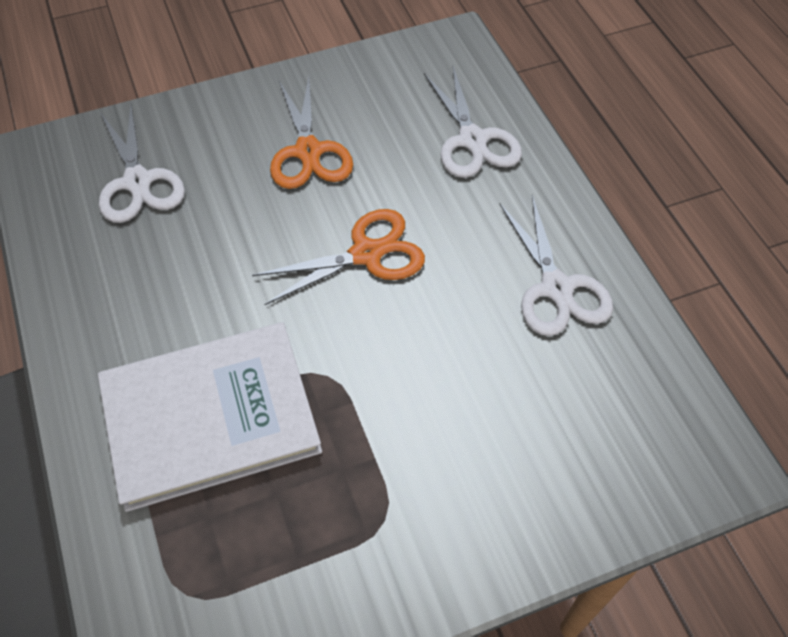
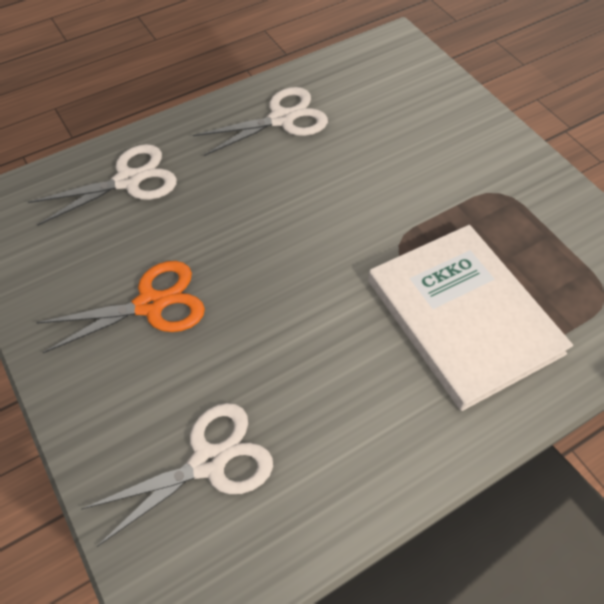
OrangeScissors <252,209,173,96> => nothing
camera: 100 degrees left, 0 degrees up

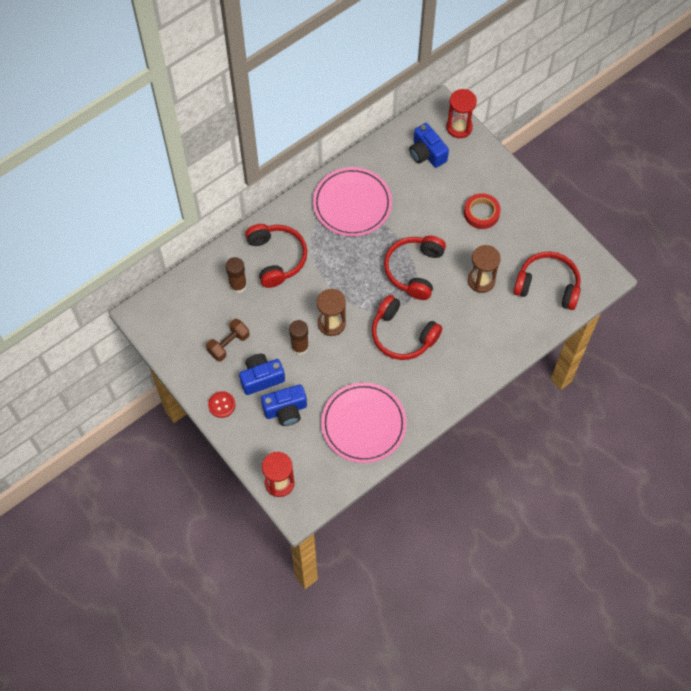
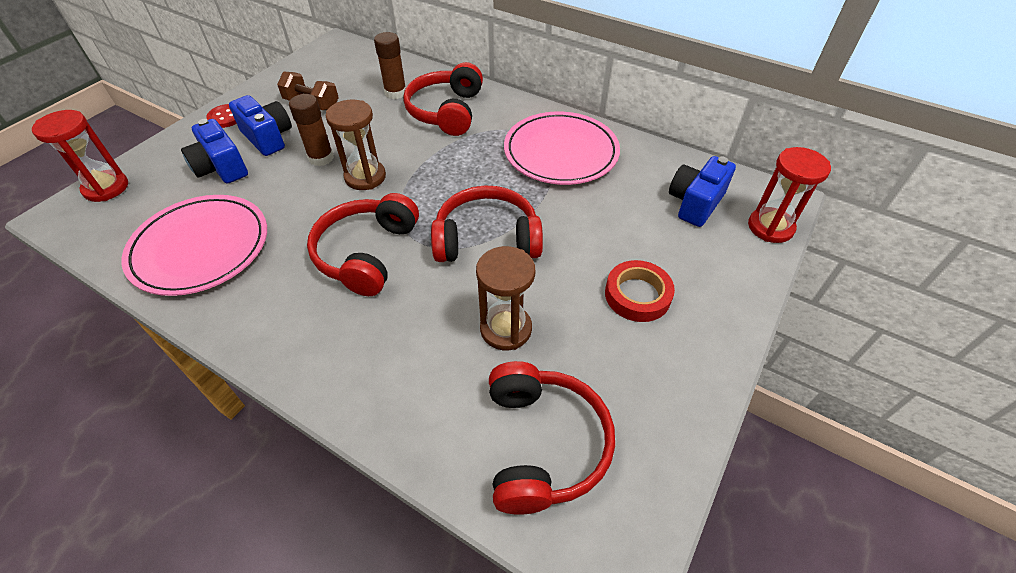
RedHeadphones <245,224,62,64> => RedHeadphones <403,62,80,74>, 135 degrees clockwise
camera: 70 degrees right, 15 degrees down

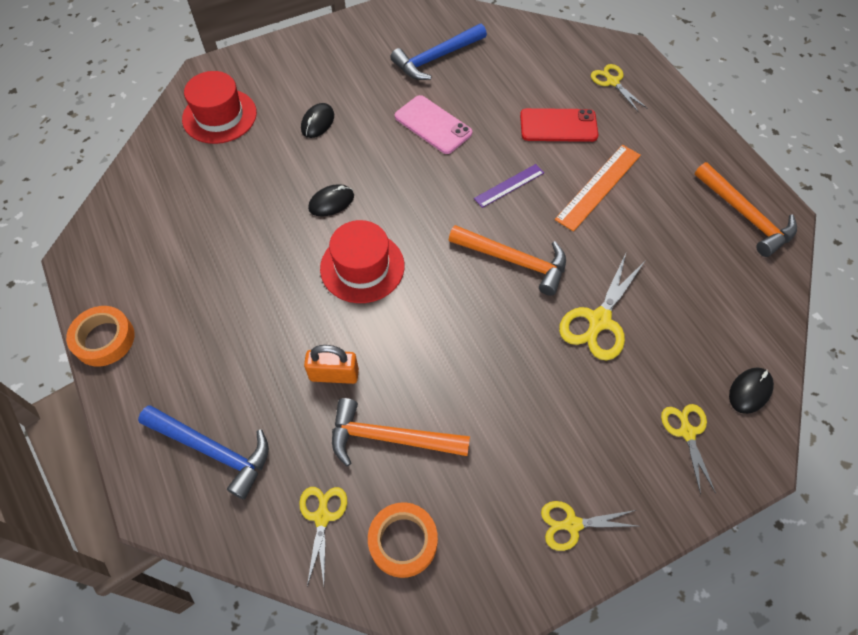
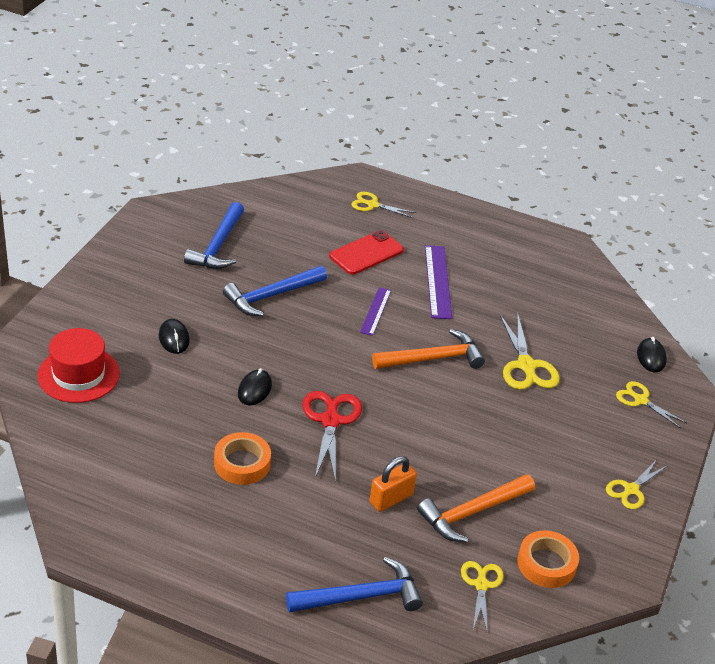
OrangeTape <66,306,69,60> => OrangeTape <214,432,57,53>, moved
YellowScissors <299,487,48,99> => YellowScissors <461,561,43,73>, 45 degrees clockwise
RedHat <320,220,85,83> => RedScissors <302,391,60,91>
PinkPhone <395,95,77,59> => BlueHammer <223,266,104,50>
OrangeRuler <555,145,86,87> => PurpleRuler <425,245,27,74>
OrangeHammer <695,162,102,95> => nothing
camera: 45 degrees left, 20 degrees down

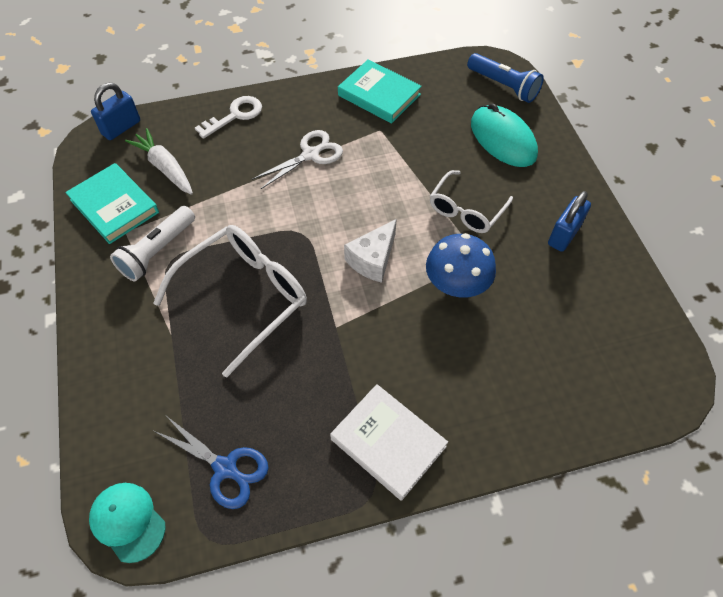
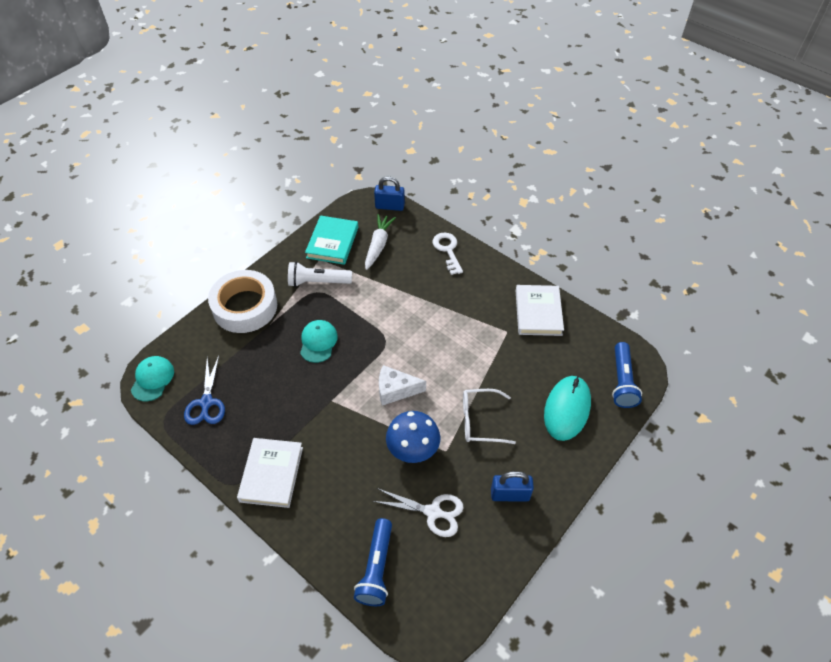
WhiteGlasses <153,225,154,153> => TurquoiseCap <300,320,38,43>
WhiteKey <195,96,67,43> => WhiteKey <433,233,30,42>, 120 degrees counterclockwise
WhiteScissors <252,130,91,59> => WhiteScissors <373,488,91,49>, moved
TurquoiseBook <338,59,84,65> => WhiteBook <516,285,48,51>
nothing => WhiteTape <208,270,69,63>
nothing => BlueFlashlight <354,518,38,88>
camera: 55 degrees right, 5 degrees down

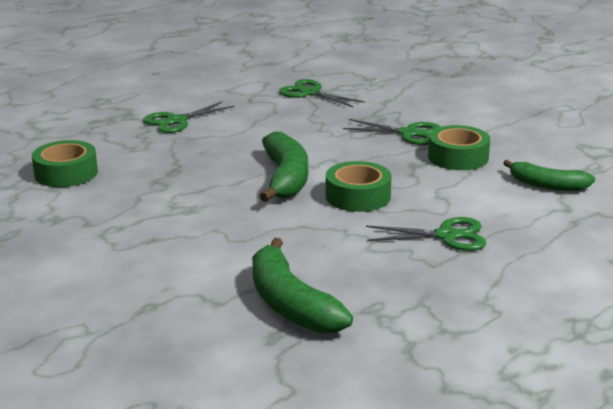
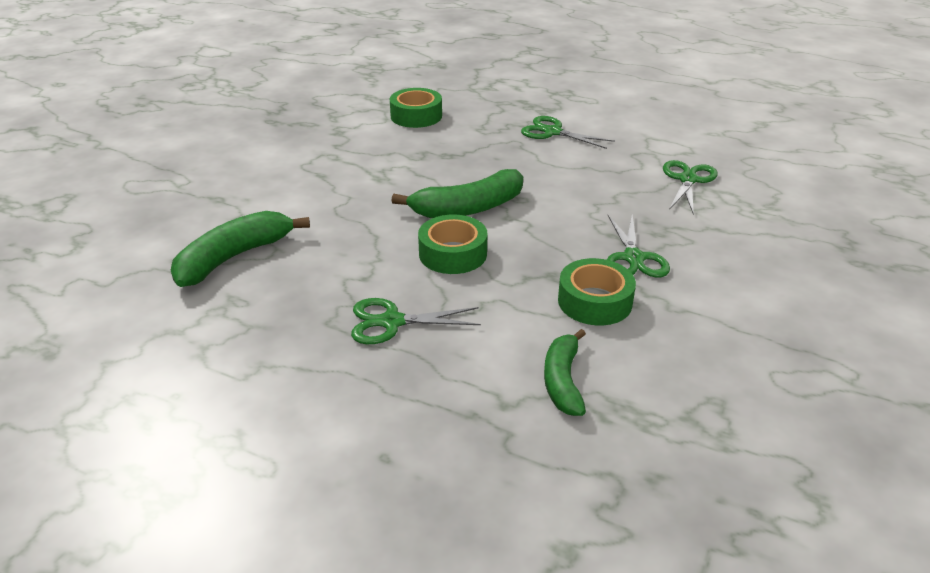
GreenScissors <366,217,121,34> => GreenScissors <351,298,130,46>, 105 degrees clockwise
camera: 70 degrees right, 10 degrees up

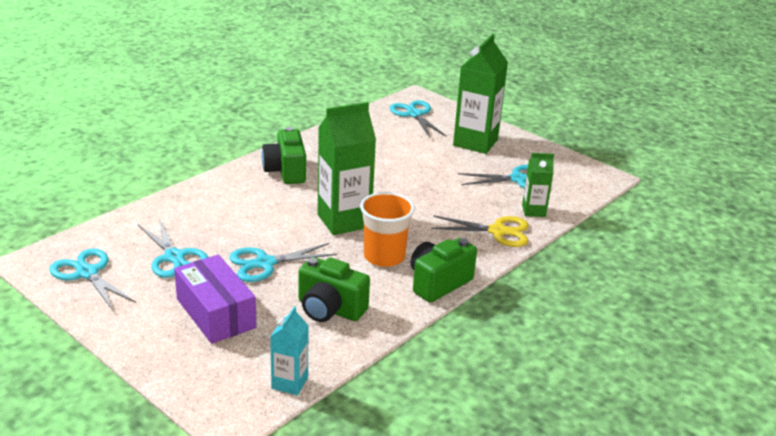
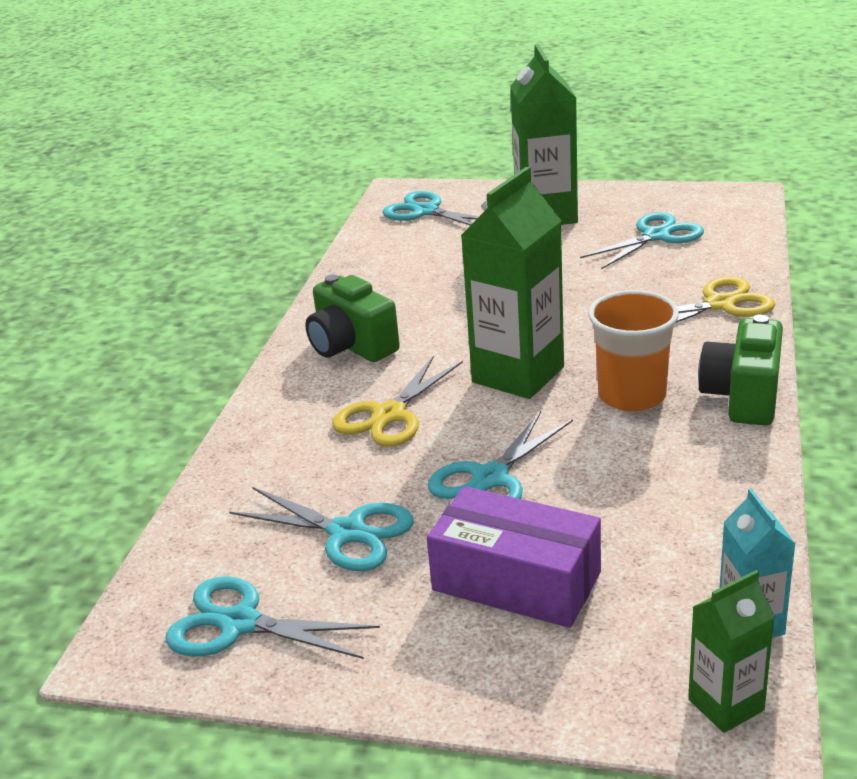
GreenCamera <299,257,71,65> => nothing
GreenCarton <522,153,32,64> => GreenCarton <688,570,87,163>, moved
nothing => YellowScissors <332,355,131,92>
camera: 25 degrees left, 0 degrees up

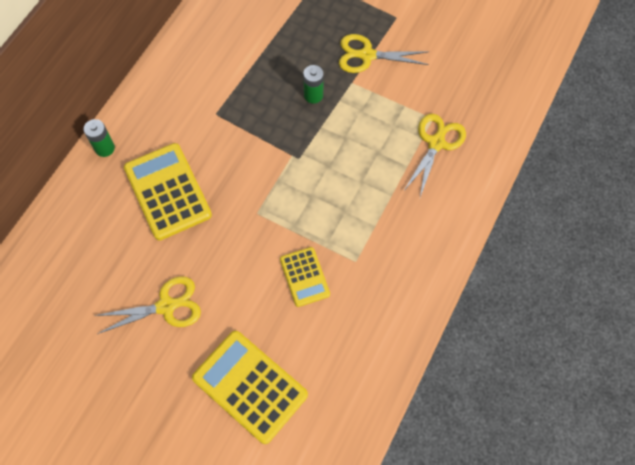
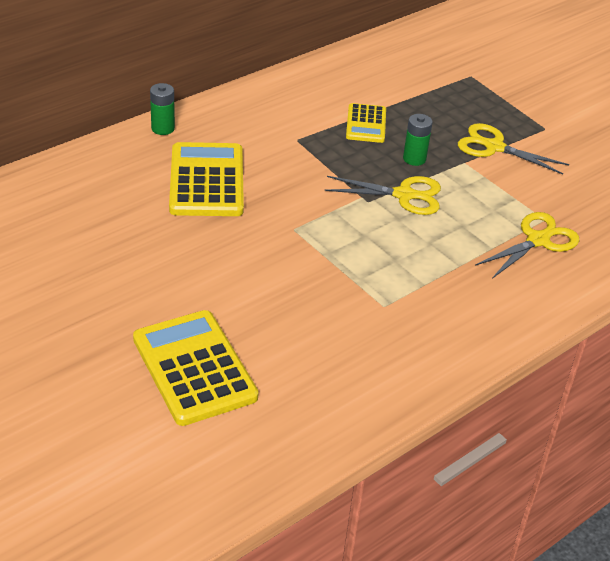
YellowScissors <93,276,108,58> => YellowScissors <324,176,117,39>, moved
YellowCalculator <280,247,50,60> => YellowCalculator <346,103,40,40>, moved
camera: 20 degrees right, 25 degrees down

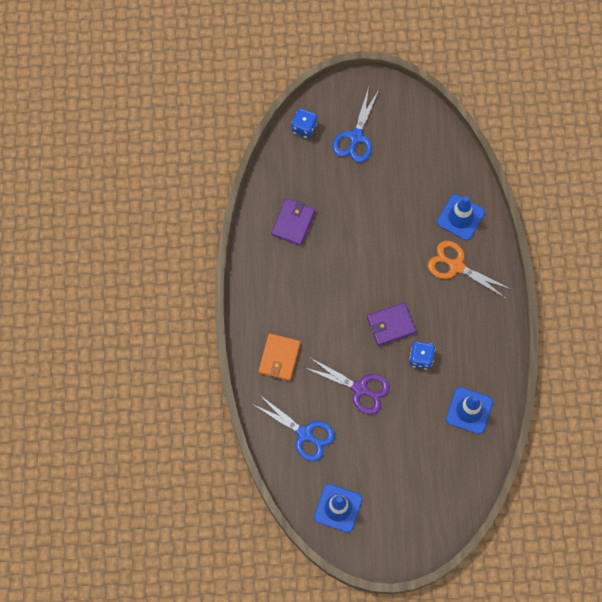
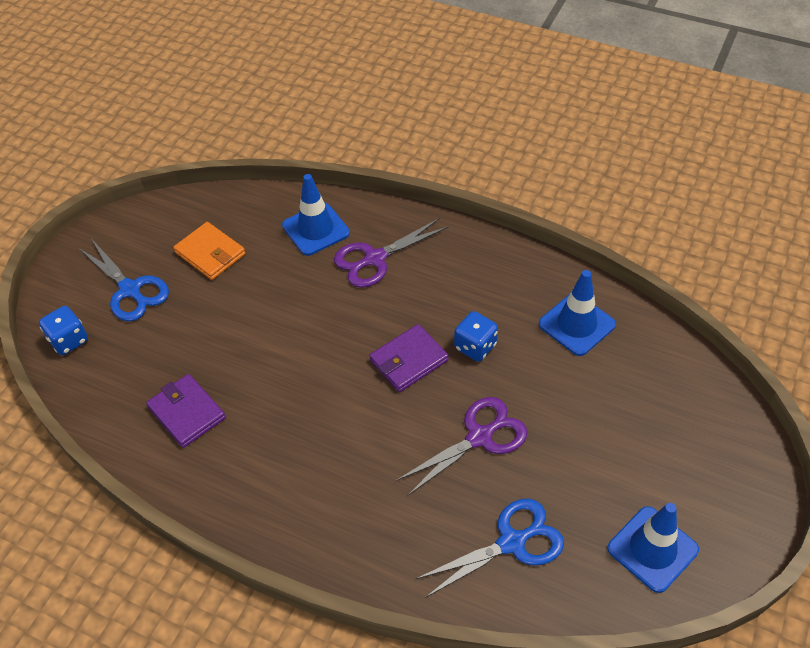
OrangeWallet <258,334,42,47> => OrangeWallet <174,222,72,58>, moved
PurpleWallet <367,302,49,44> => PurpleWallet <369,324,80,68>, 45 degrees clockwise
OrangeScissors <428,241,82,57> => PurpleScissors <334,218,115,70>
camera: 60 degrees left, 20 degrees down

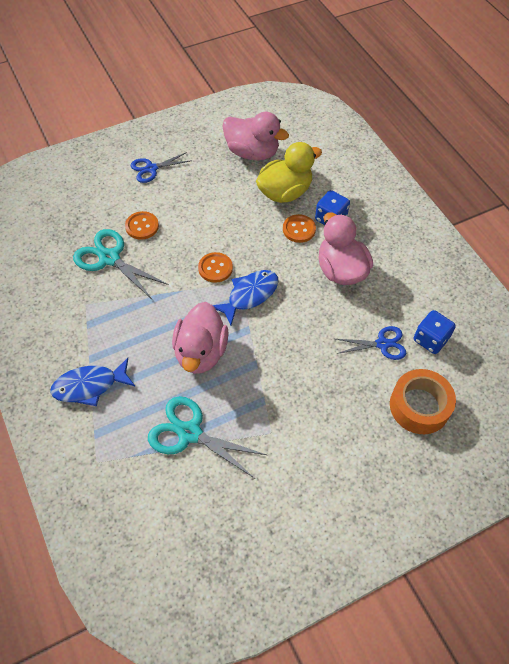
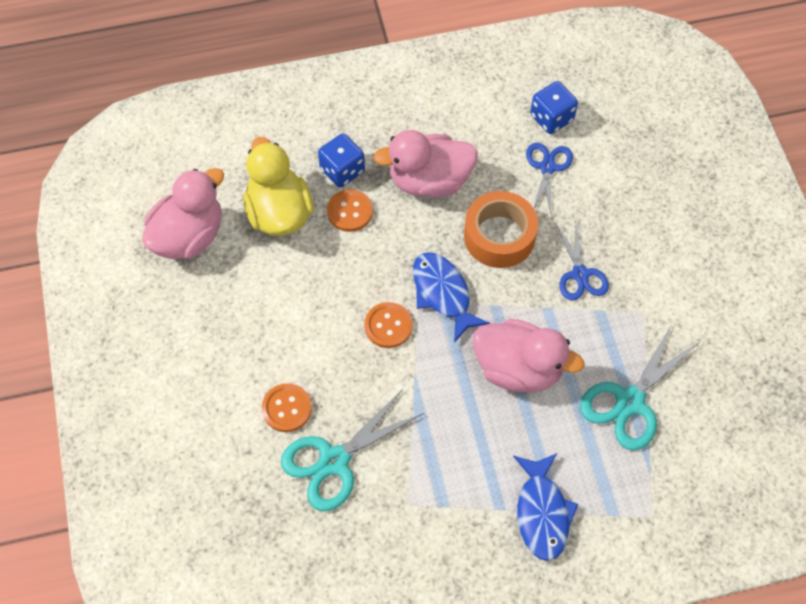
BlueScissors <131,152,59,31> => BlueScissors <556,222,53,79>, moved
OrangeTape <390,369,66,65> => OrangeTape <464,191,74,77>, moved
camera: 75 degrees left, 5 degrees up

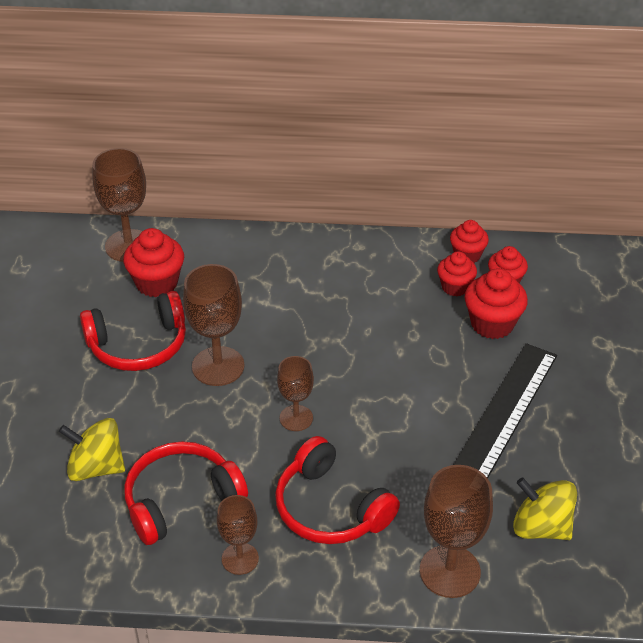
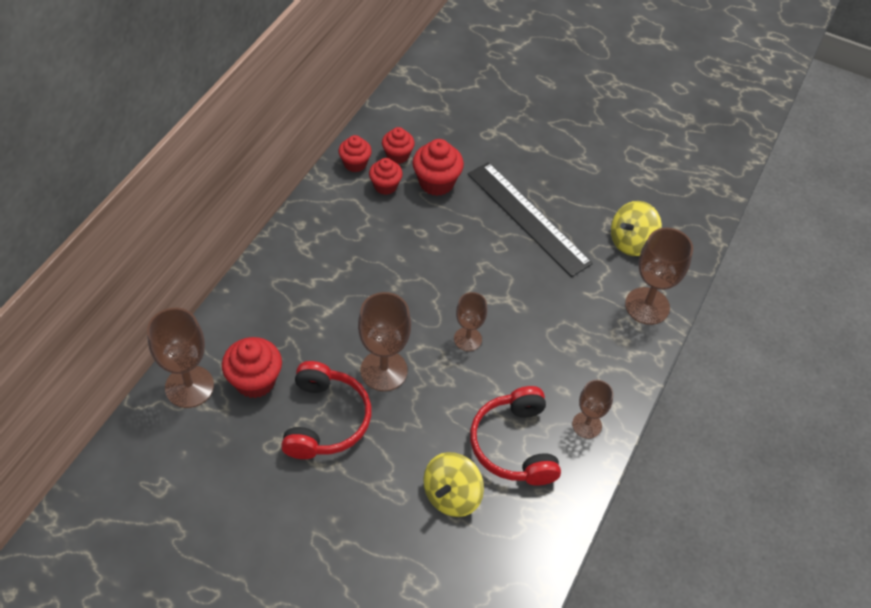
RedHeadphones <275,436,125,108> => nothing
camera: 70 degrees left, 10 degrees up

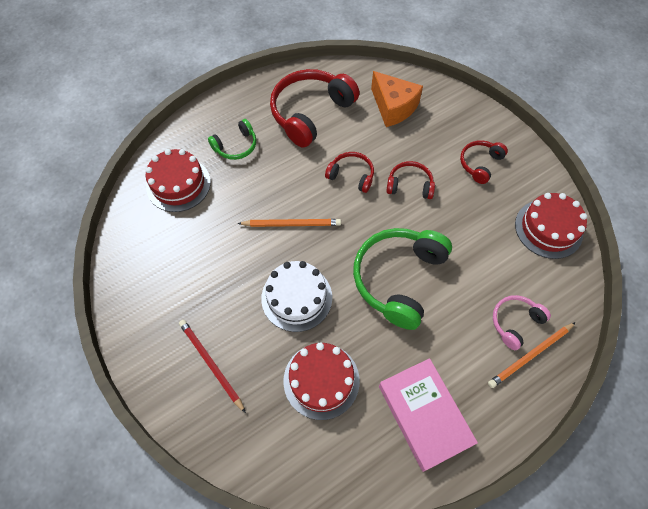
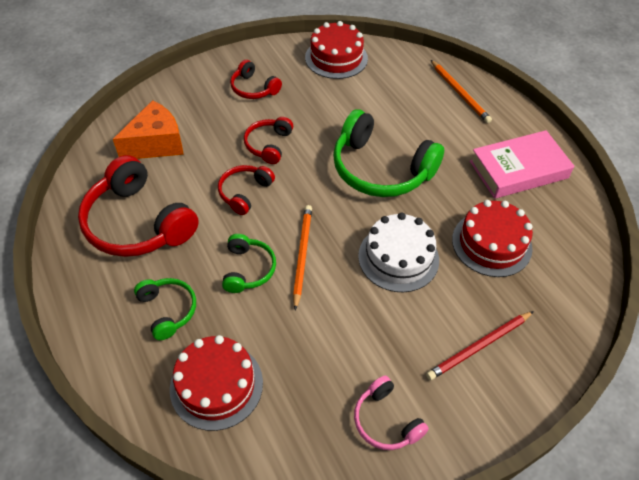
PinkHeadphones <493,295,58,55> => PinkHeadphones <354,376,75,74>, moved
nothing => GreenHeadphones <222,234,54,59>
camera: 85 degrees left, 10 degrees down

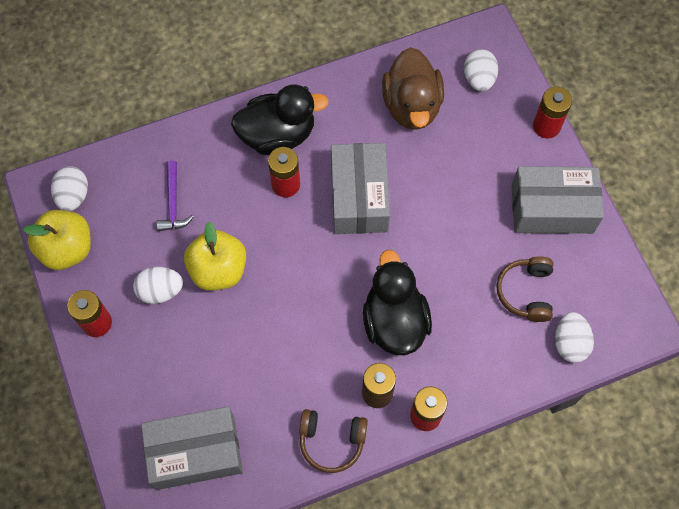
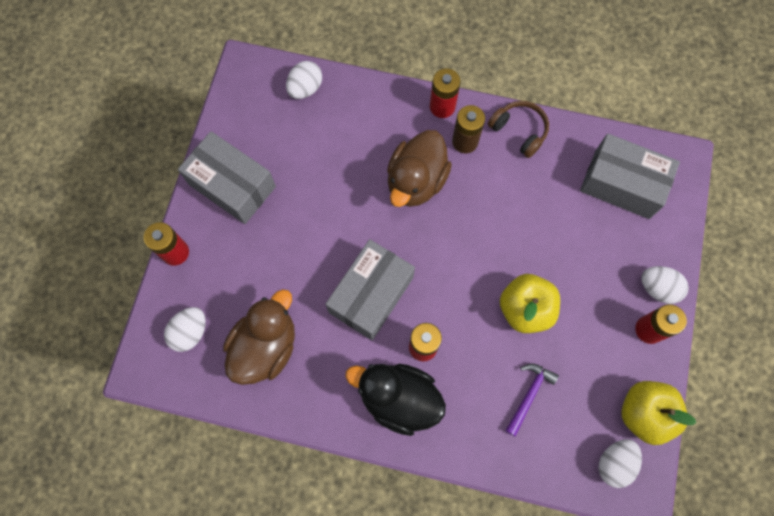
WhiteEgg <133,267,50,37> => WhiteEgg <641,266,48,38>, moved
BlackDuck <363,250,69,105> => BrownDuck <387,130,65,77>
BrownHeadphones <496,256,57,66> => nothing
camera: 145 degrees left, 5 degrees up

